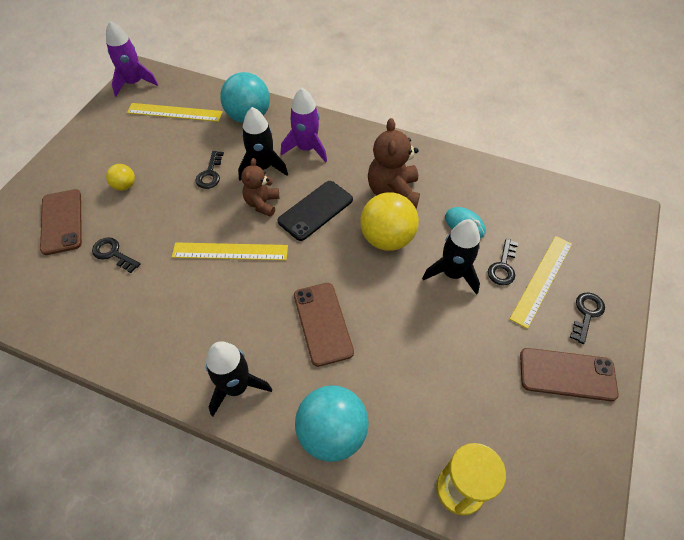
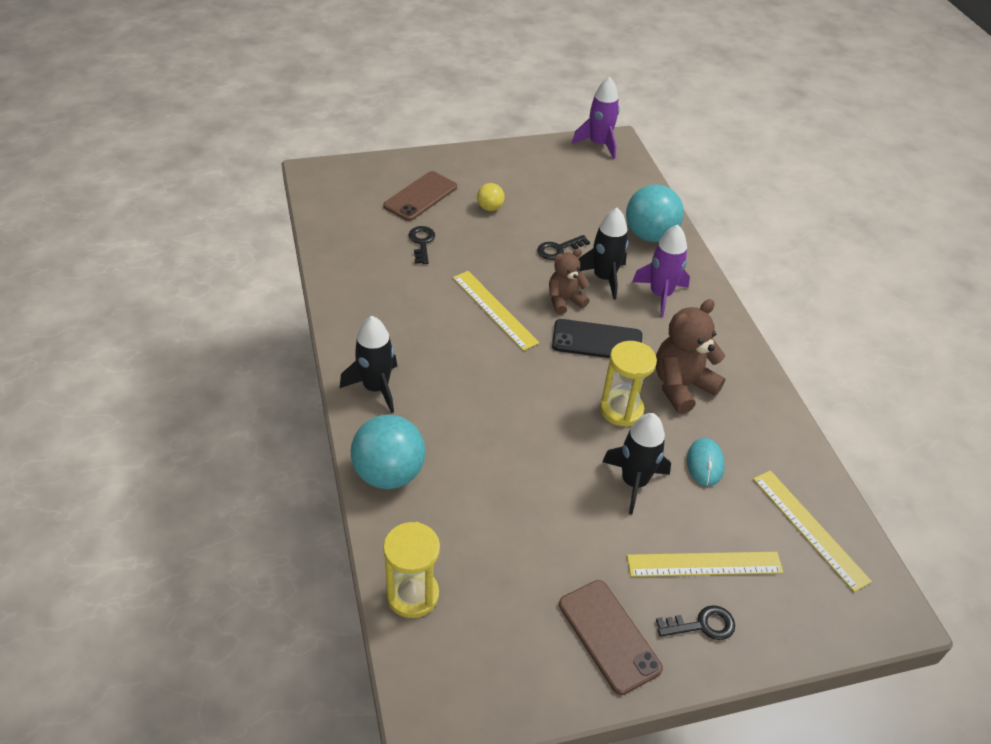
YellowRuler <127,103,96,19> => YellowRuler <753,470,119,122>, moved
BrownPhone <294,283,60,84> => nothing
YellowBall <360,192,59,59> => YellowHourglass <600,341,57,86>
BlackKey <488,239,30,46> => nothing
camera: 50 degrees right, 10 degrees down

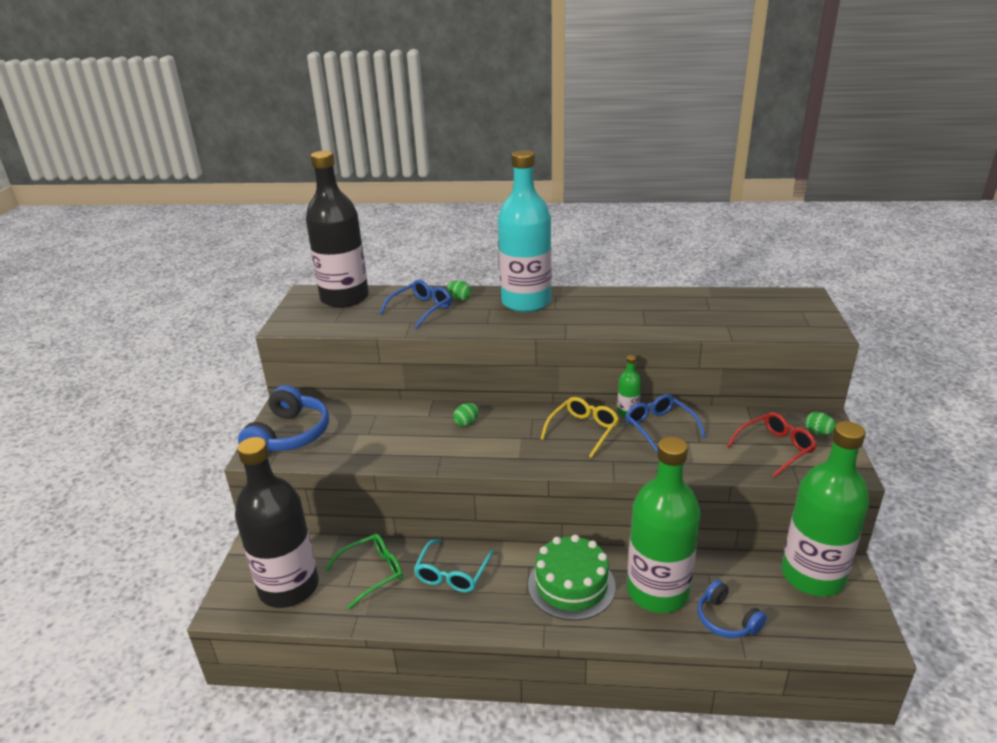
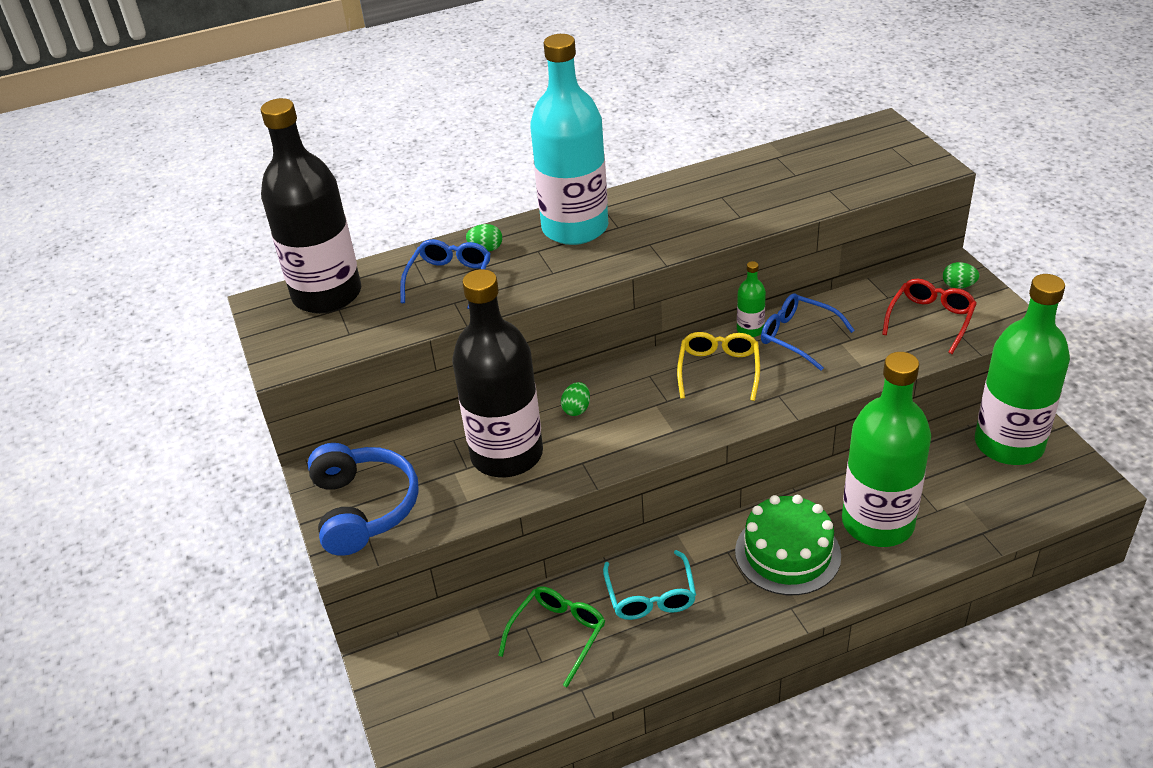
BlackBottle <235,437,84,171> => BlackBottle <452,269,91,208>, moved
BlueHeadphones <697,580,70,58> => nothing
camera: 25 degrees left, 10 degrees up

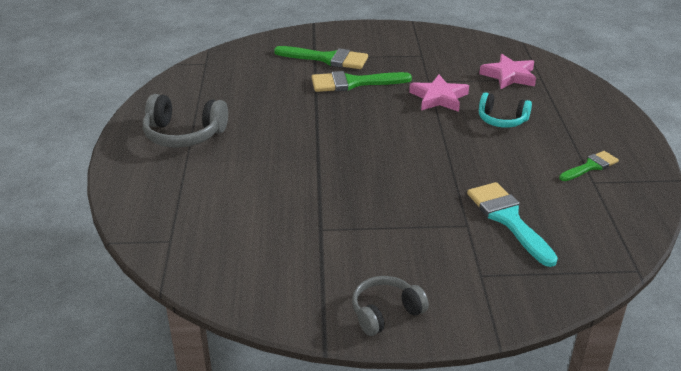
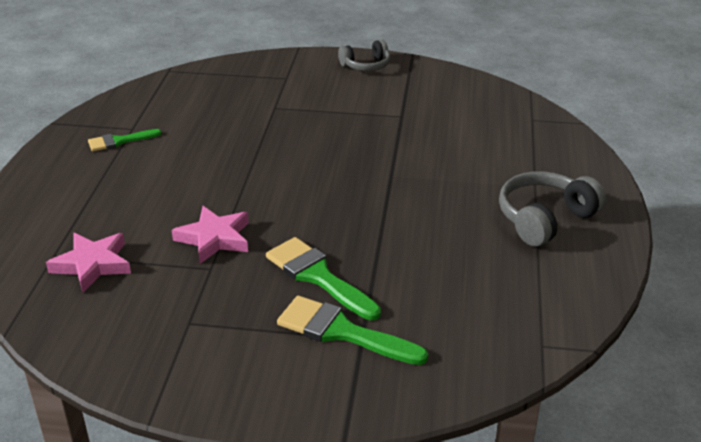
GreyHeadphones <143,94,85,54> => GreyHeadphones <499,171,107,76>, 60 degrees counterclockwise
GreenBrush <311,71,101,21> => GreenBrush <266,237,115,84>, 135 degrees counterclockwise
TurquoiseBrush <467,182,91,85> => nothing
TurquoiseHeadphones <479,92,53,36> => nothing
camera: 170 degrees left, 0 degrees up

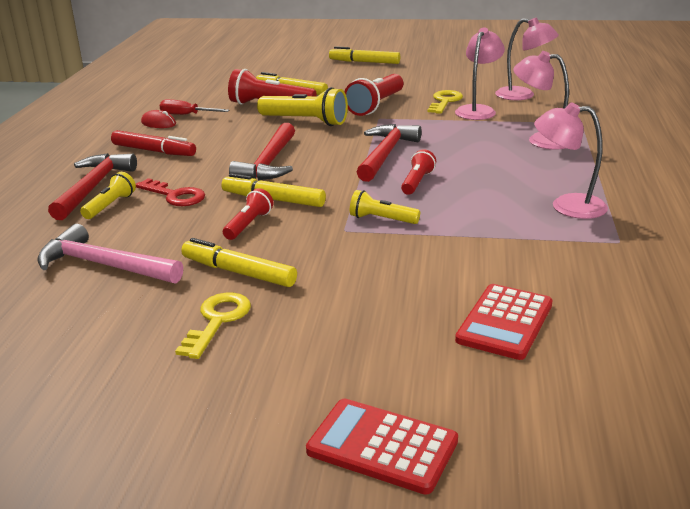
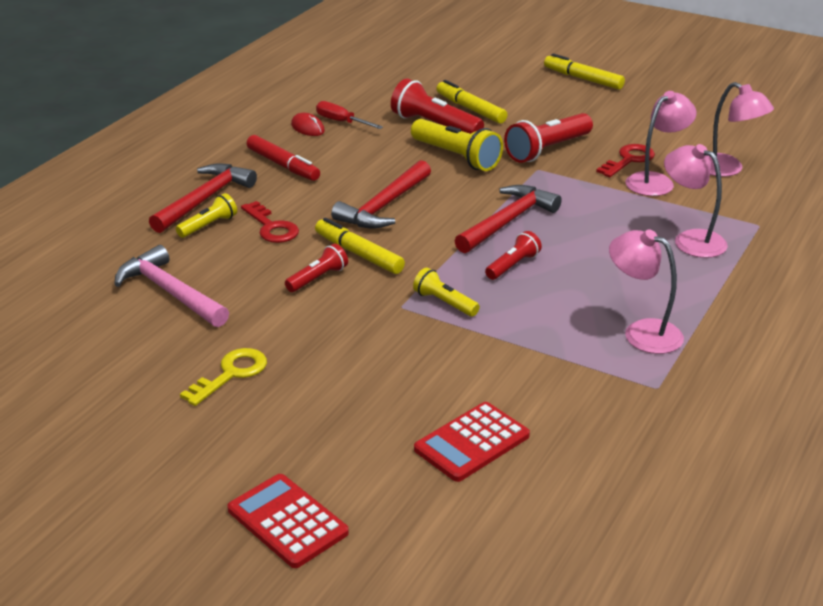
YellowMarker <181,238,116,49> => nothing
YellowKey <428,90,35,24> => RedKey <596,144,59,33>
camera: 20 degrees right, 5 degrees up

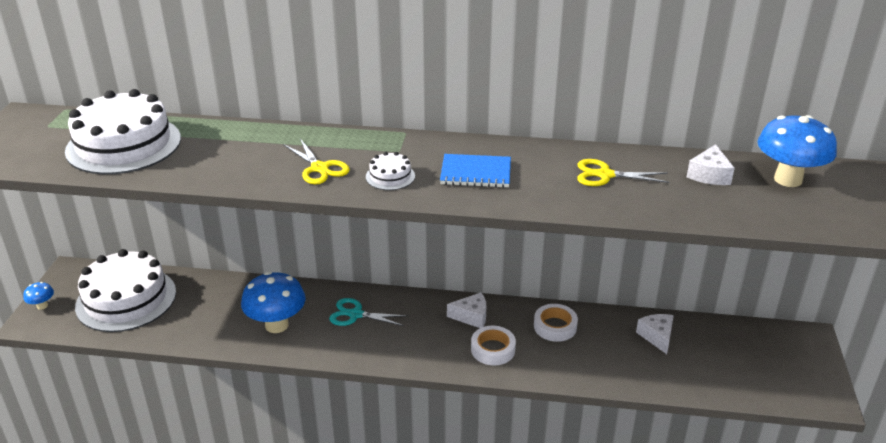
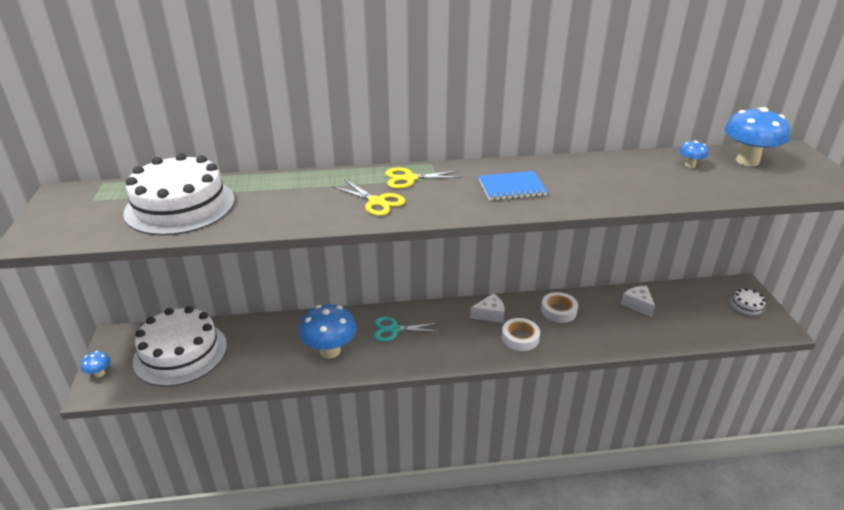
WhiteCake <366,152,49,38> => WhiteCake <729,288,37,30>, moved
YellowScissors <577,159,92,27> => YellowScissors <385,167,78,22>, moved
WhiteCheese <687,144,48,41> => BlueMushroom <679,140,30,28>
camera: 15 degrees left, 0 degrees up

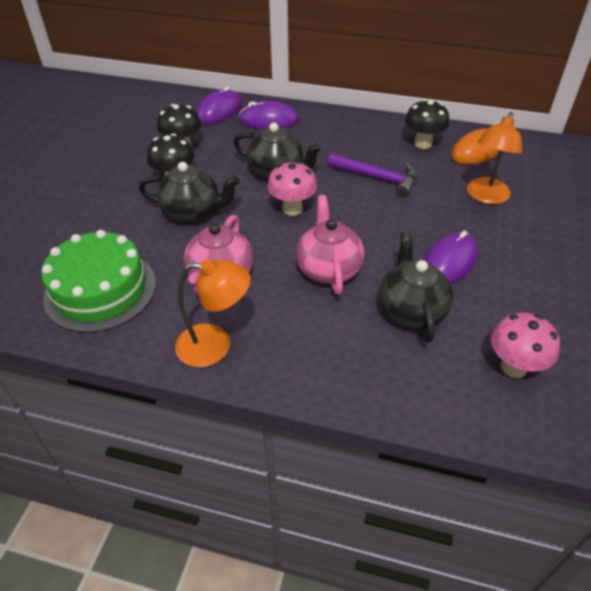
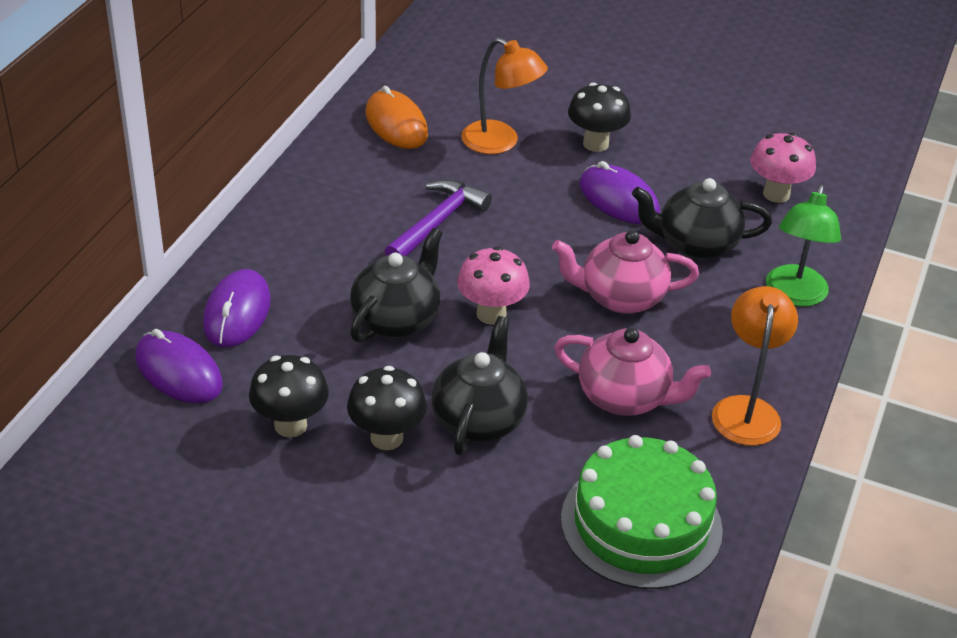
BlackMushroom <405,99,44,50> => BlackMushroom <568,83,63,69>, moved
nothing => GreenLamp <766,184,75,123>
camera: 85 degrees left, 5 degrees down

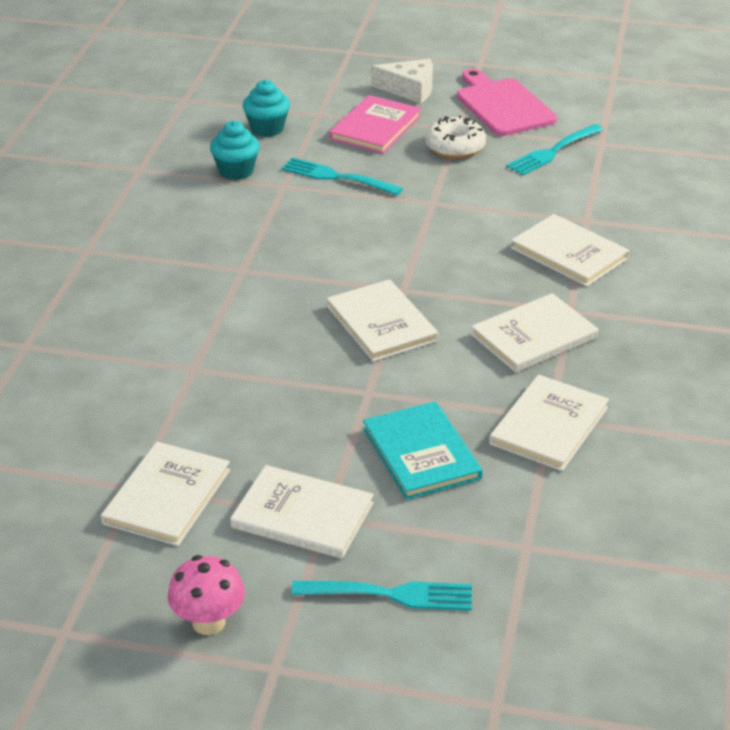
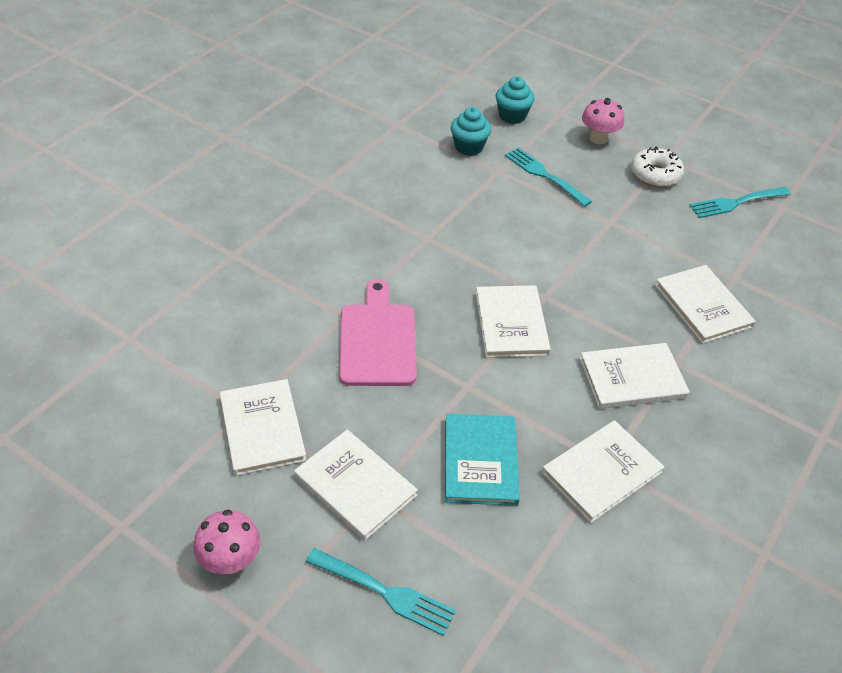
WhiteBook <101,442,129,104> => WhiteBook <220,379,87,97>, 60 degrees counterclockwise
PinkBook <329,95,92,59> => PinkMushroom <582,98,42,46>
WhiteCheese <371,59,62,44> => nothing
PinkCuttingBoard <457,69,100,67> => PinkCuttingBoard <339,279,78,107>, moved
camera: 20 degrees right, 10 degrees up

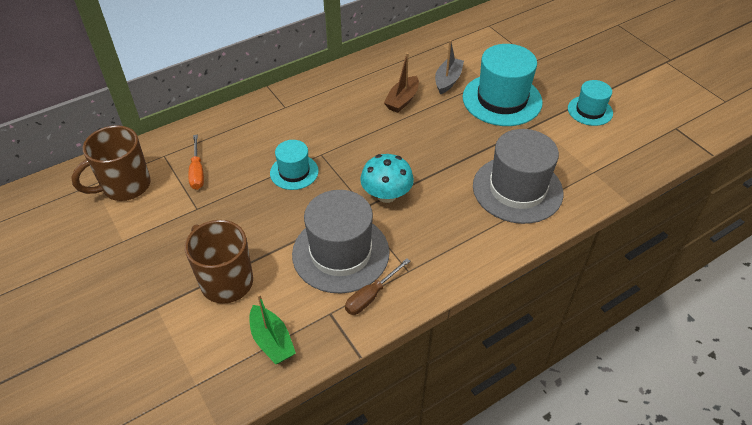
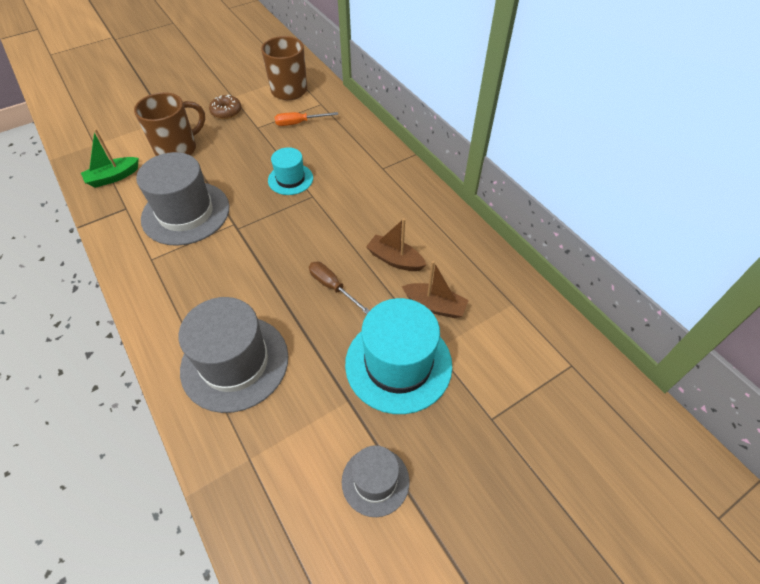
BrownScrewdriver <345,258,65,57> => BrownScrewdriver <309,262,61,52>, moved
TurquoiseMushroom <360,154,54,49> => nothing
GreyBoat <435,40,29,55> => BrownBoat <402,261,67,57>
TurquoiseHat <568,80,45,46> => GreyHat <342,445,67,72>
nothing => BrownDonut <209,95,32,24>
camera: 90 degrees right, 5 degrees up

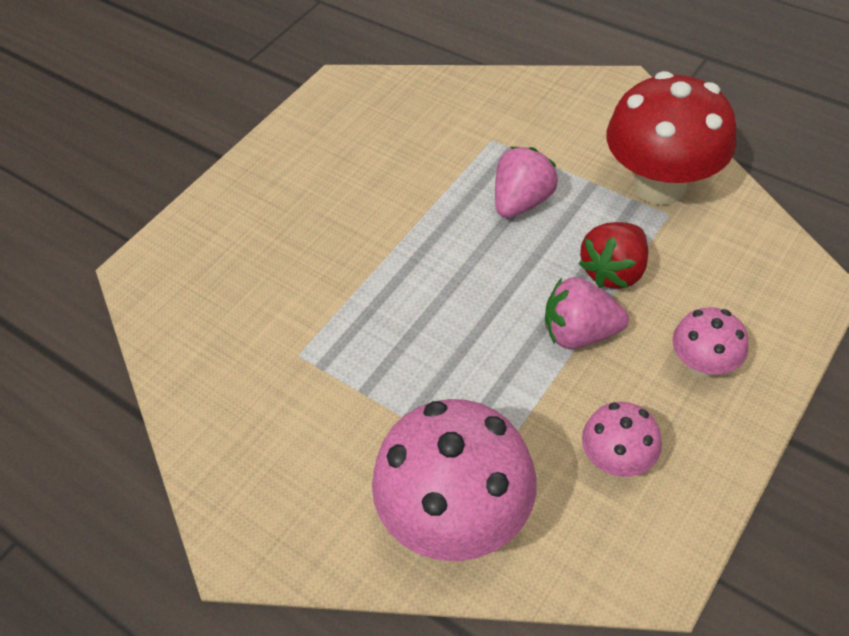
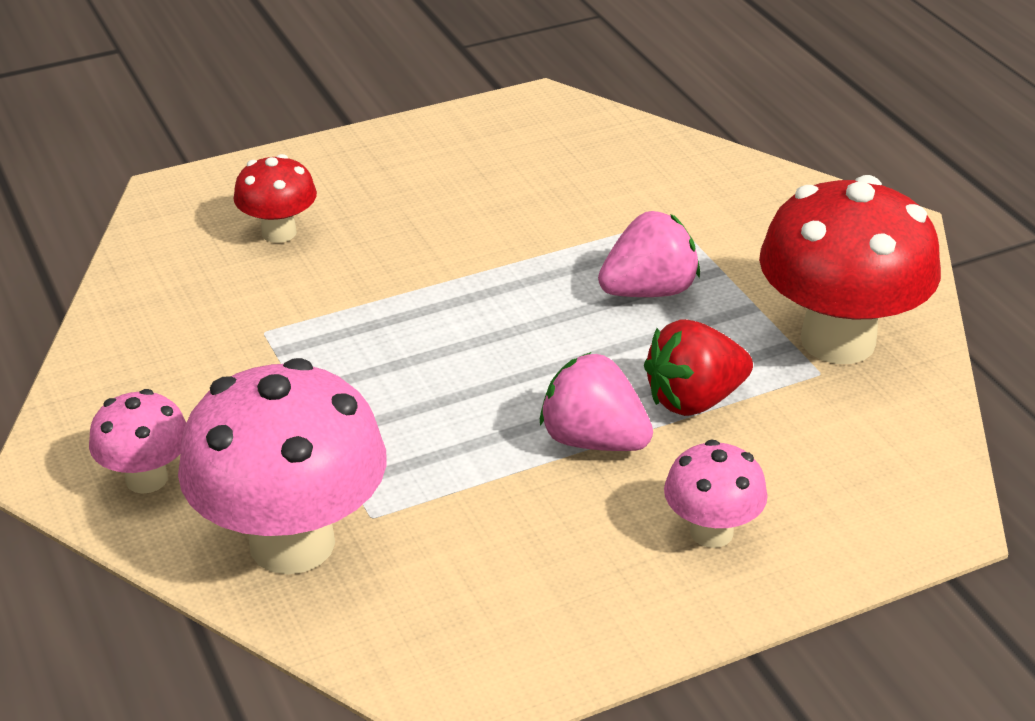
PinkMushroom <582,402,80,75> => PinkMushroom <89,389,97,105>, moved
nothing => RedMushroom <233,154,84,89>
camera: 25 degrees right, 15 degrees down

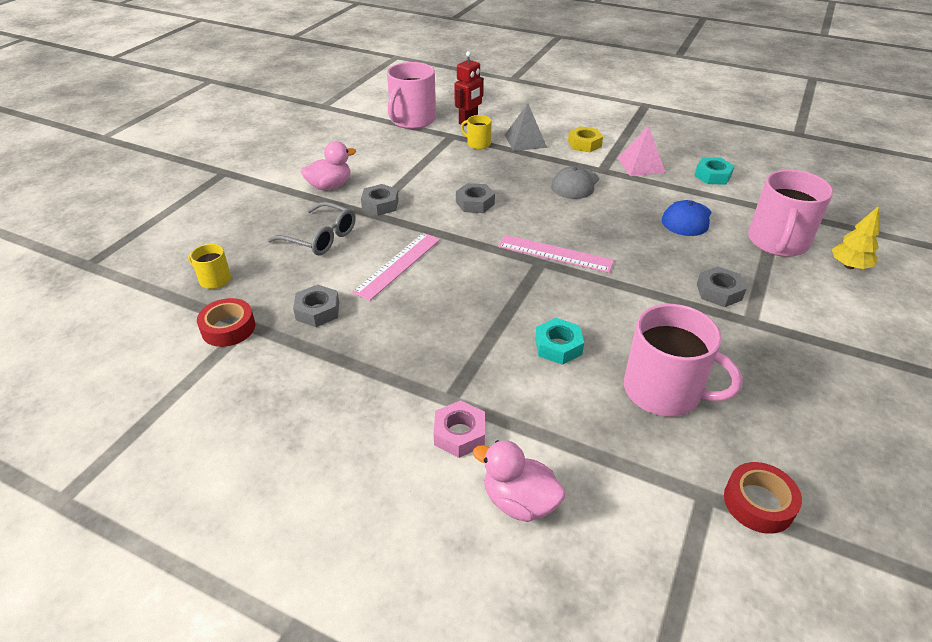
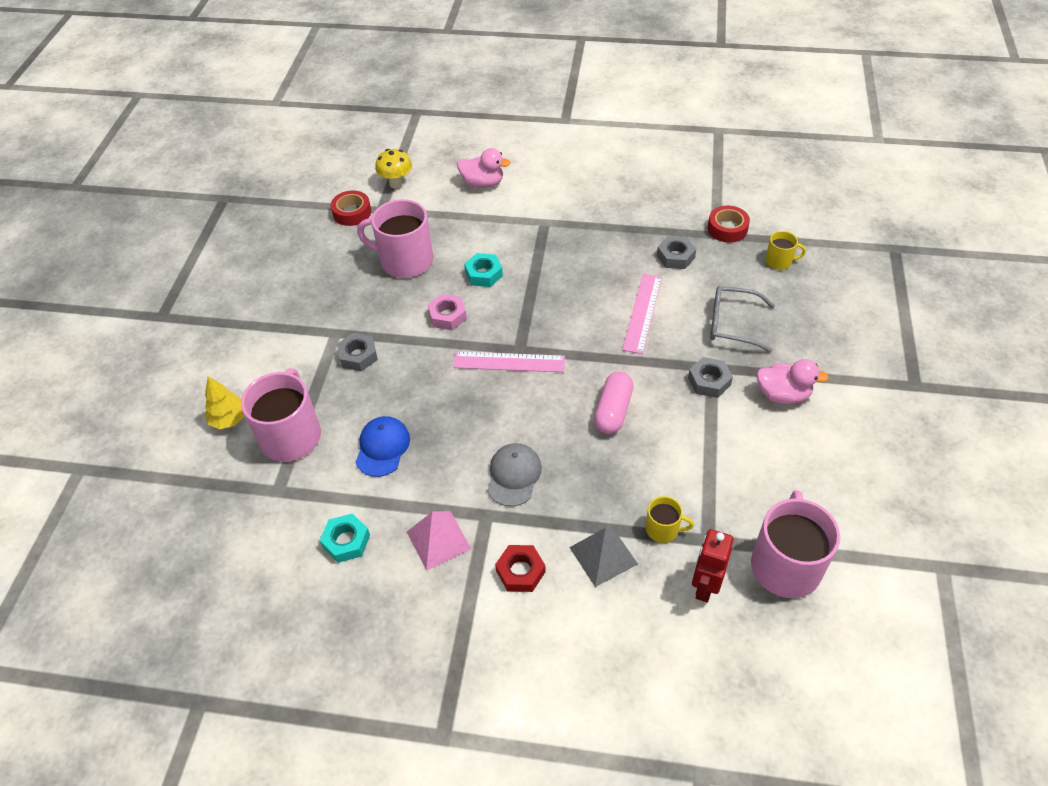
PinkDuck <301,141,55,49> => PinkDuck <756,359,73,45>, 120 degrees counterclockwise
PinkNut <434,400,51,58> => PinkNut <427,294,40,36>, moved
GreyNut <456,183,39,30> => PinkCapsule <594,371,39,63>
YellowNut <568,126,35,26> => RedNut <495,545,51,47>
nothing => YellowMushroom <375,149,37,40>
camera: 165 degrees right, 10 degrees up

